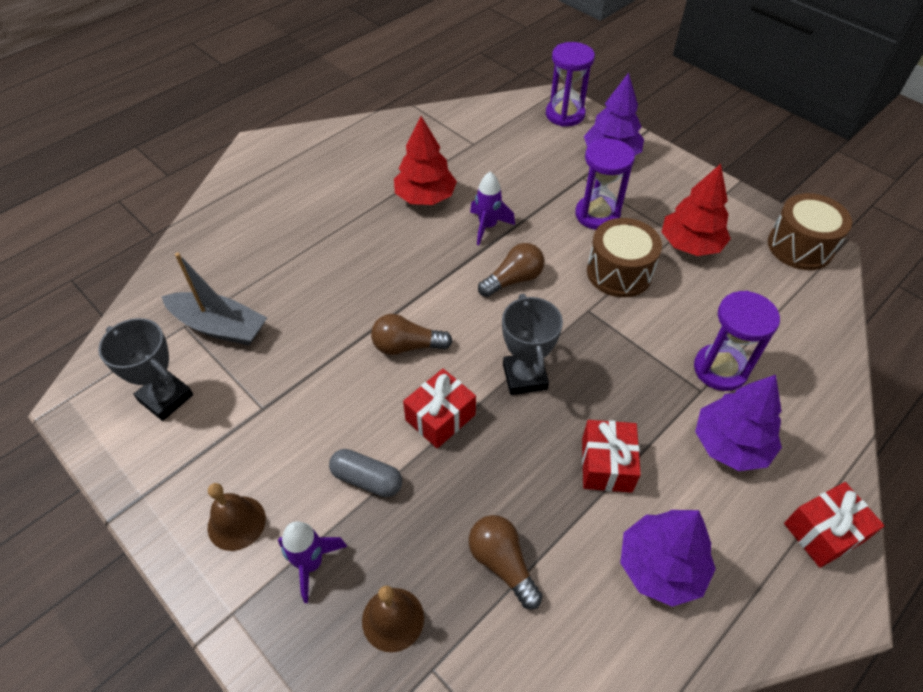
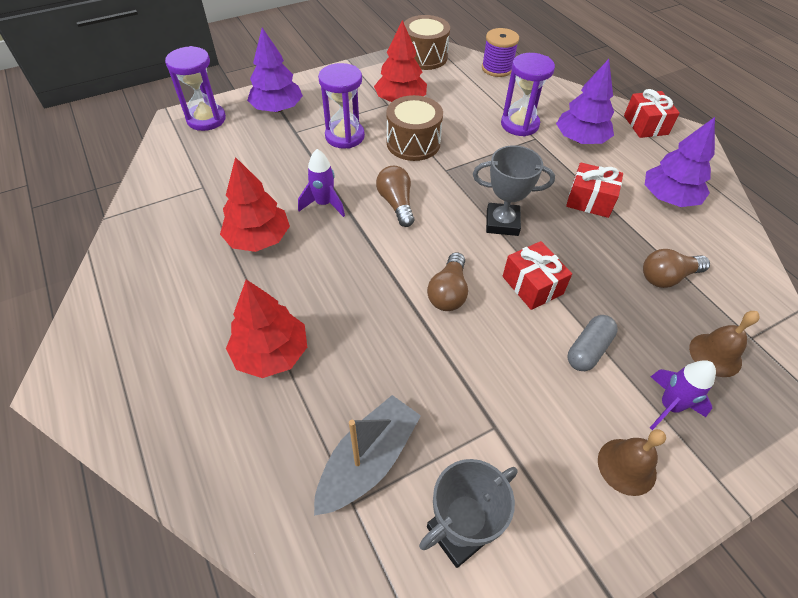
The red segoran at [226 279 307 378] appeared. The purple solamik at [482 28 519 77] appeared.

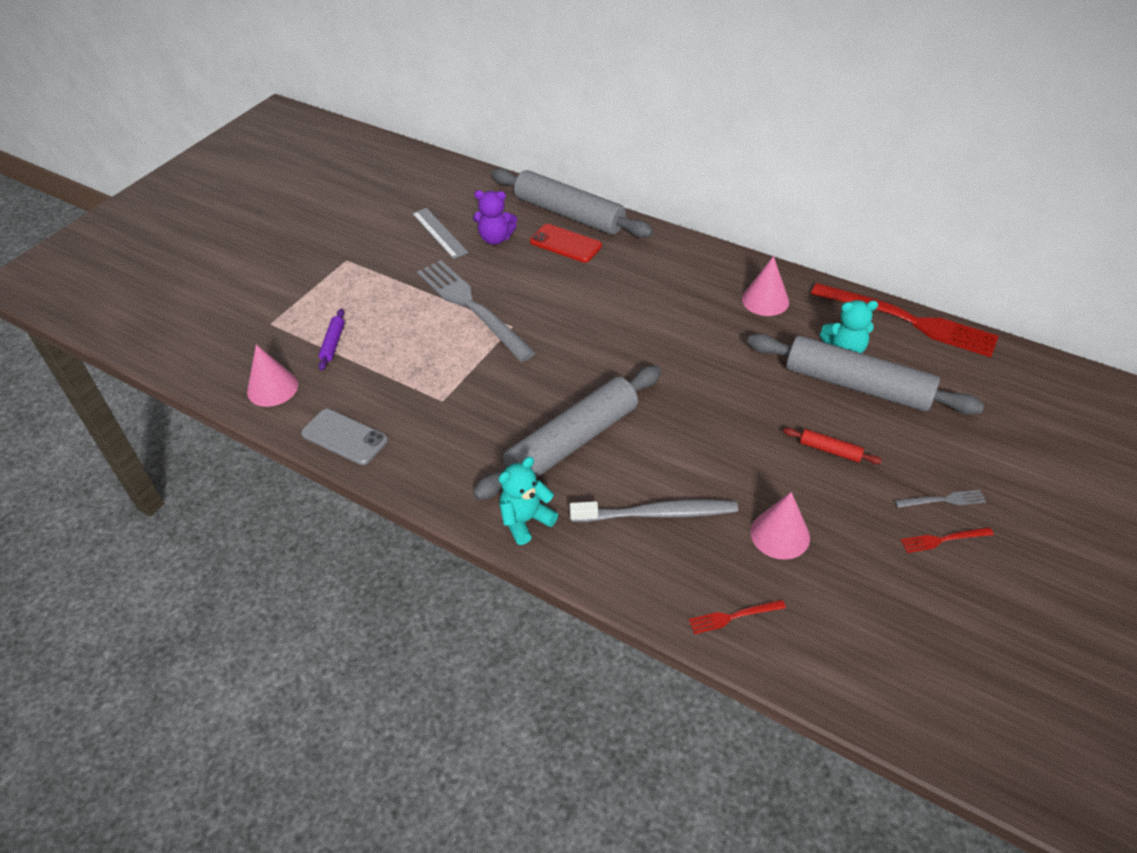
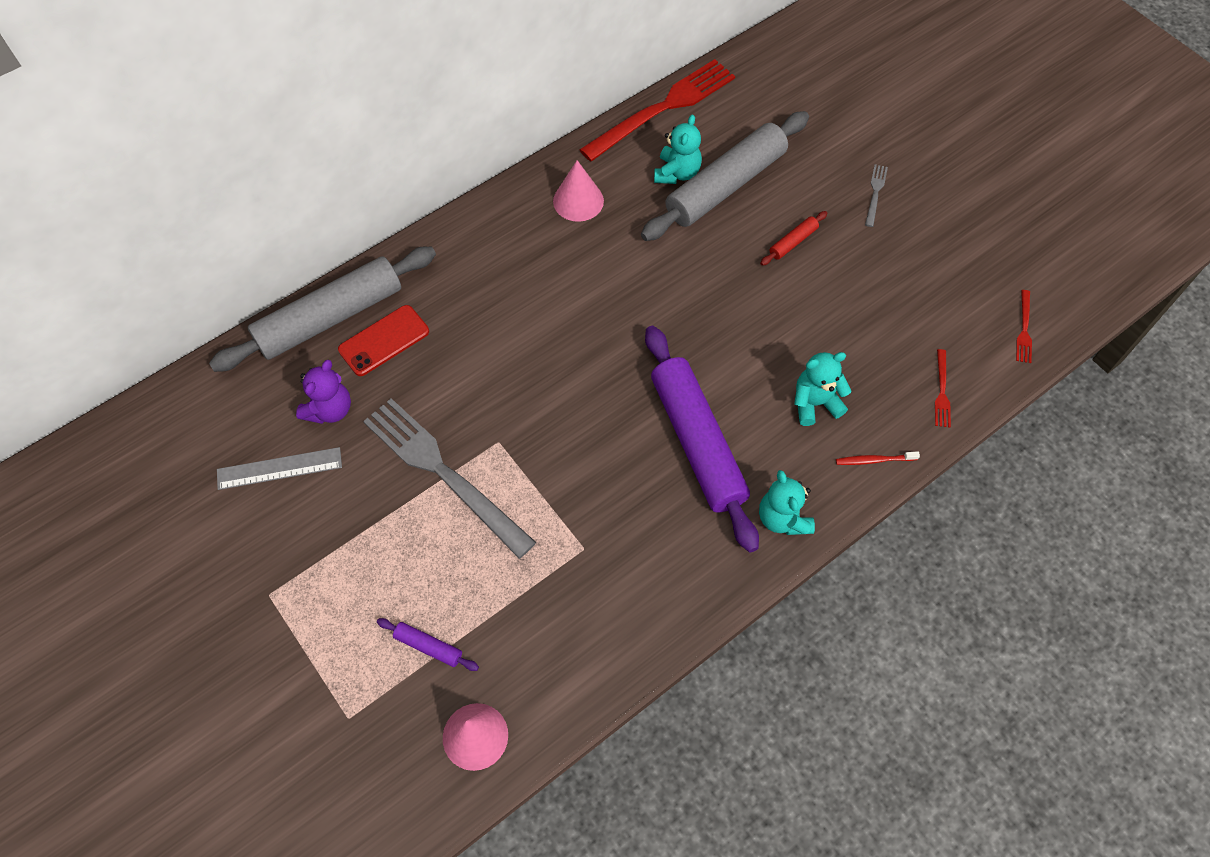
The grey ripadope at [417 261 536 362] turned 60 degrees clockwise. The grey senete at [473 366 661 500] became the purple senete at [645 326 759 552]. The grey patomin at [570 499 738 522] was replaced by the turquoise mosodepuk at [794 352 852 426]. The red patomin at [836 451 920 465] appeared. The red ripadope moved from [901 527 994 553] to [1016 290 1032 363]. The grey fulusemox at [301 409 388 465] disappeared. The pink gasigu at [751 492 810 560] disappeared.

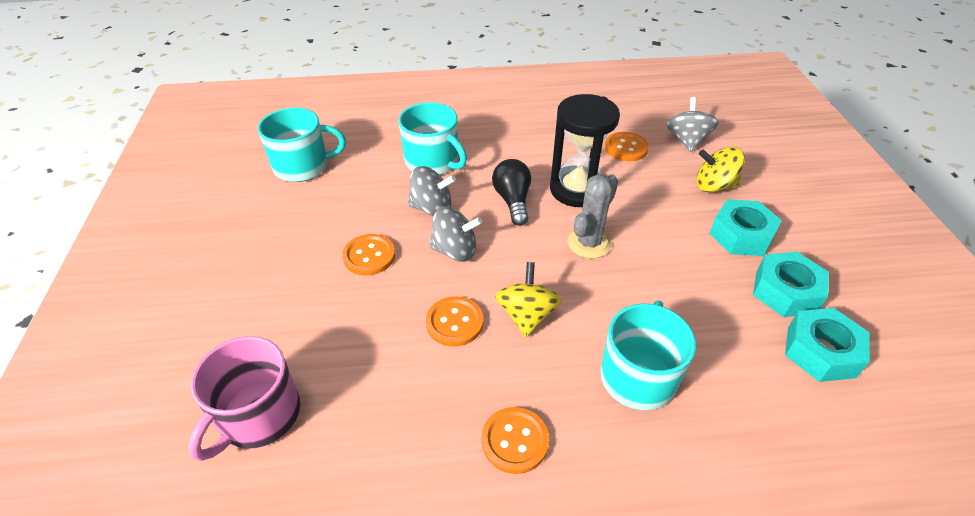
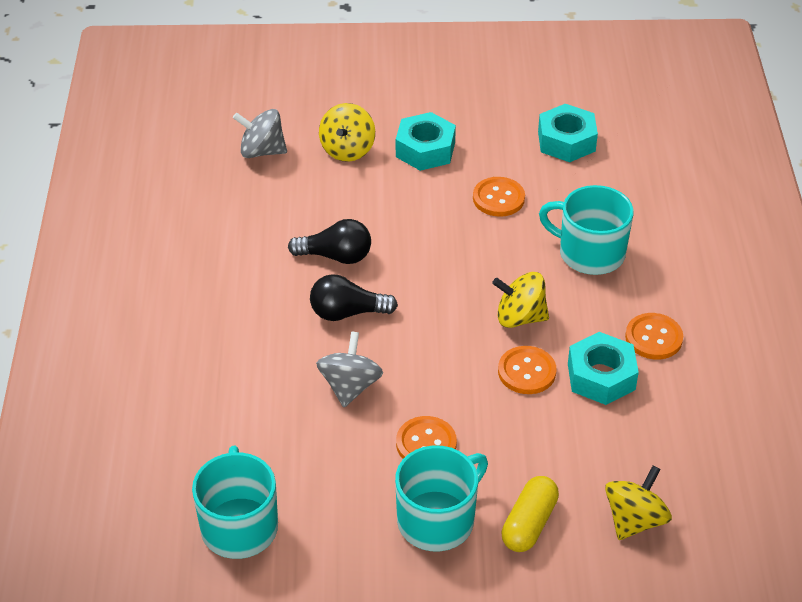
The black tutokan at [550 94 620 207] was replaced by the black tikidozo at [288 219 371 264]. The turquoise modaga moved from [398 102 467 175] to [395 445 488 552]. The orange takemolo moved from [605 132 649 161] to [473 177 525 217]. The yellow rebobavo at [501 476 559 552] appeared. The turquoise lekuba moved from [753 252 829 317] to [568 332 639 405]. The pink modaga at [188 336 301 461] was replaced by the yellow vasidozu at [605 465 672 540]. The grey vasidozu at [429 206 482 262] disappeared. The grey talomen at [567 174 618 258] disappeared.

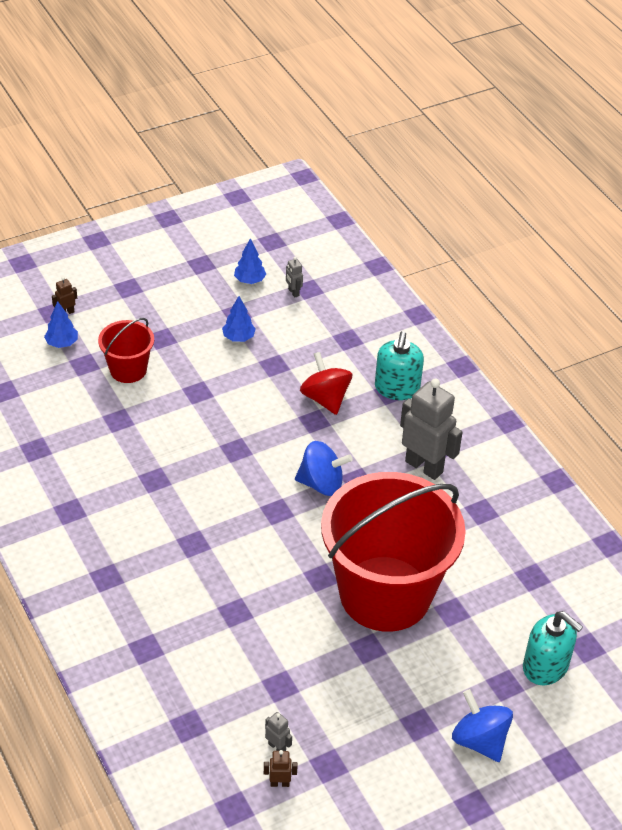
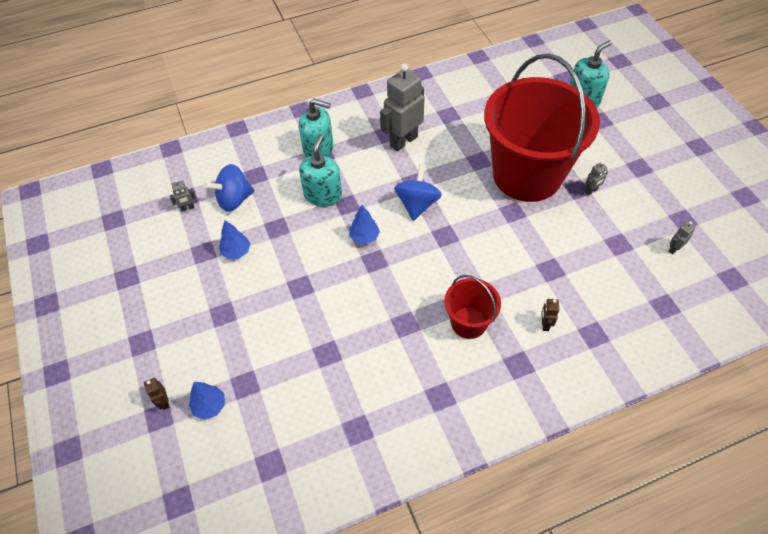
The blue vasidozu moved from [452 689 513 762] to [204 164 254 212]. The red vasidozu at [300 352 352 415] was replaced by the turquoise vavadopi at [299 134 342 207]. The blue segoran moved from [234 238 266 284] to [349 205 380 244]. The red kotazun moved from [98 318 154 383] to [444 275 501 339]. The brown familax moved from [264 750 298 787] to [541 299 559 331]. The grey familax at [585 162 608 195] appeared.

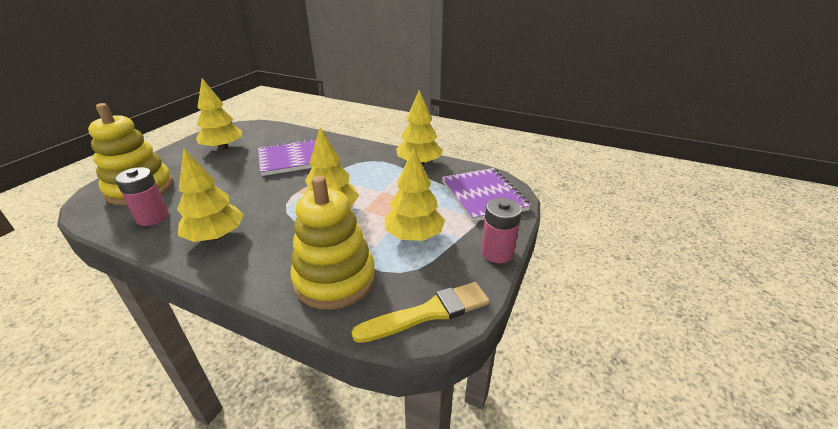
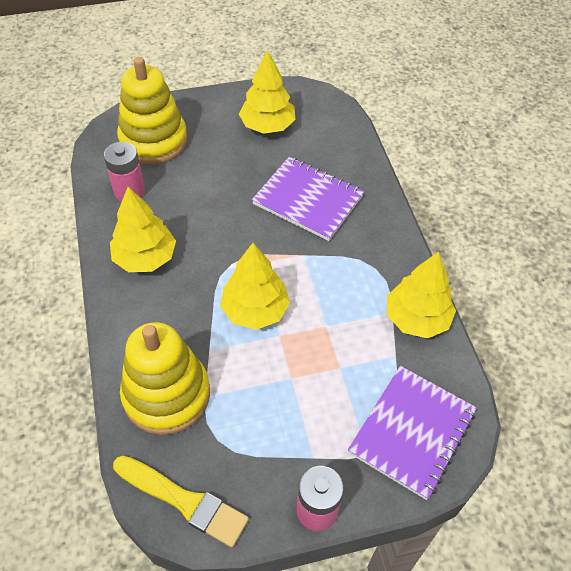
The yellow segoran at [385 148 445 241] disappeared.

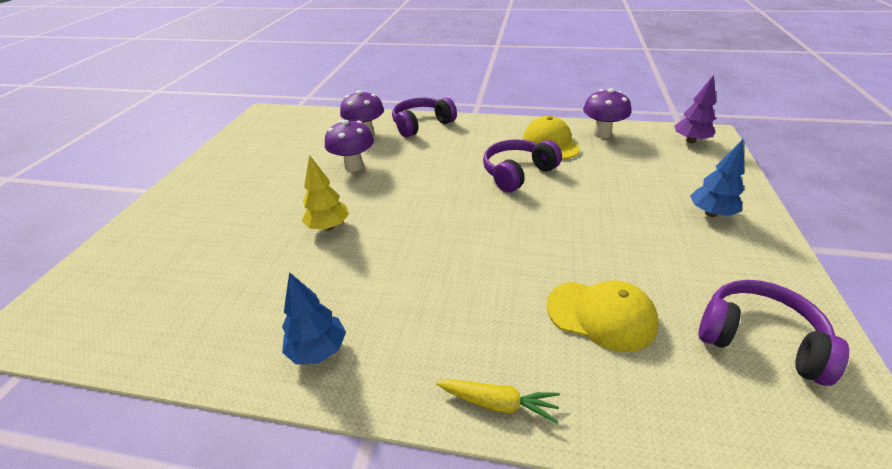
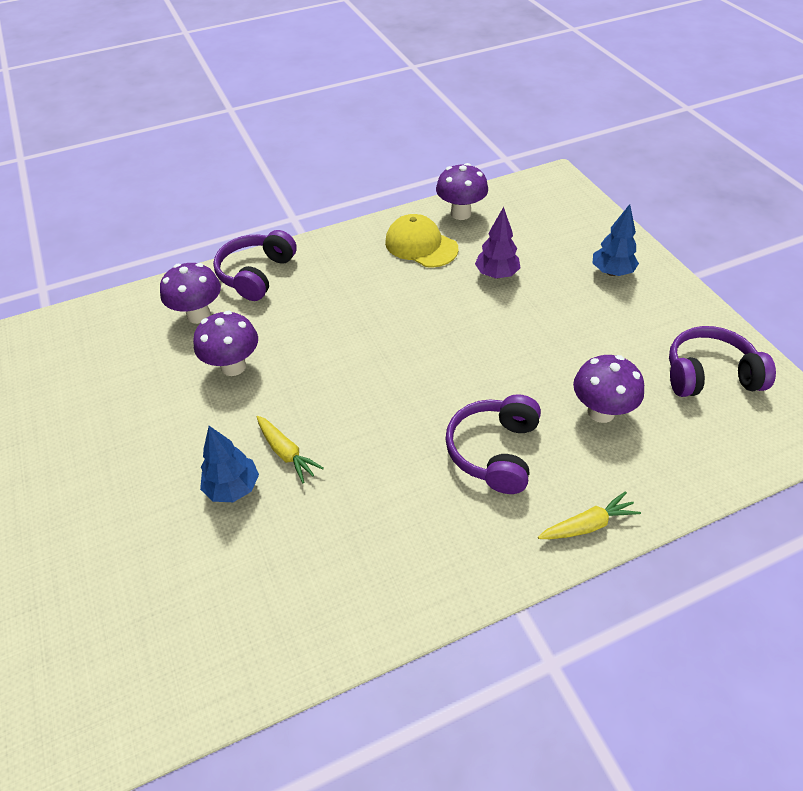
The blue segoran moved from [282 272 346 364] to [200 426 259 502]. The yellow segoran at [302 155 349 230] was replaced by the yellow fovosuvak at [257 416 324 483]. The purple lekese moved from [483 139 562 192] to [445 394 541 494]. The purple segoran moved from [674 75 716 143] to [475 207 521 279]. The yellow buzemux at [546 280 659 352] was replaced by the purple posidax at [573 355 644 423].

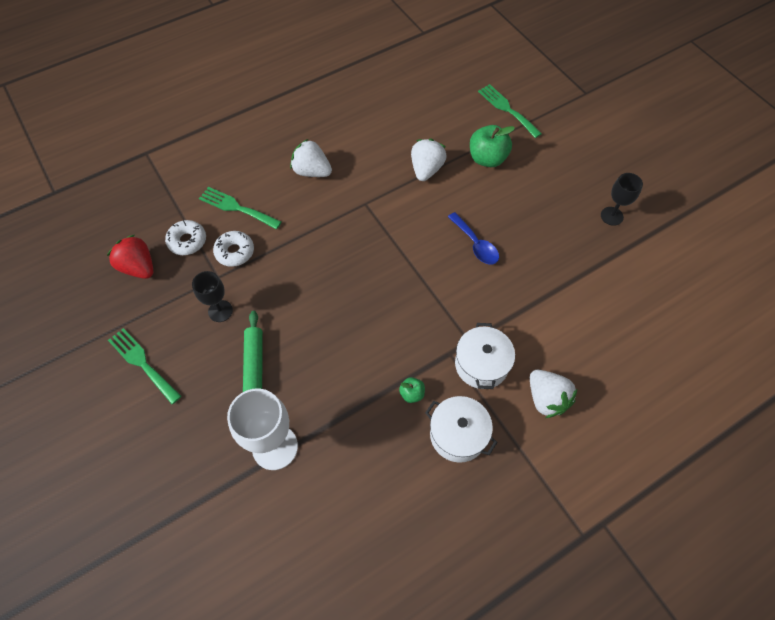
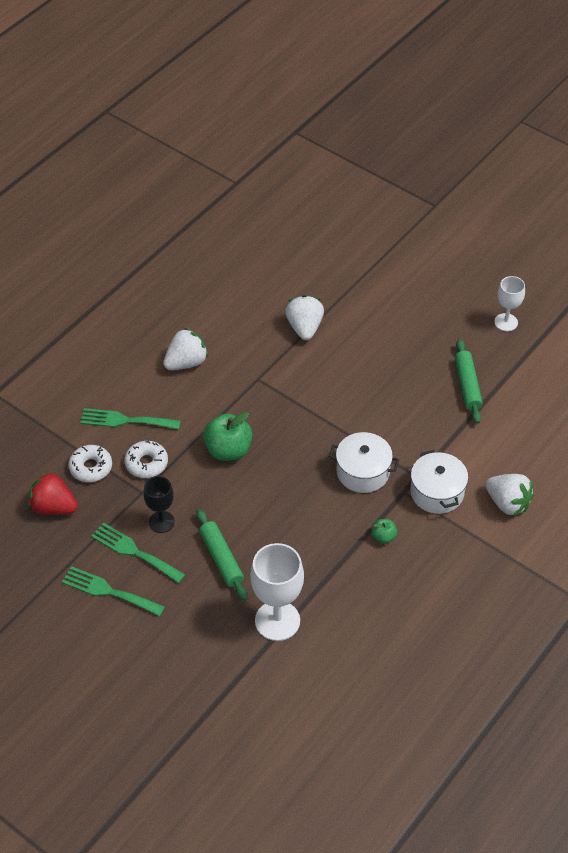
The green ripadope moved from [478 84 542 138] to [91 522 186 583]. The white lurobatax at [290 139 332 177] turned 135 degrees clockwise. The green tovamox moved from [470 125 515 167] to [203 412 252 461]. The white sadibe moved from [425 396 498 463] to [329 432 399 493]. The green senete at [455 339 483 424] appeared. The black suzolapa at [601 173 643 226] became the white suzolapa at [494 276 525 331]. The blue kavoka at [448 212 499 265] disappeared.

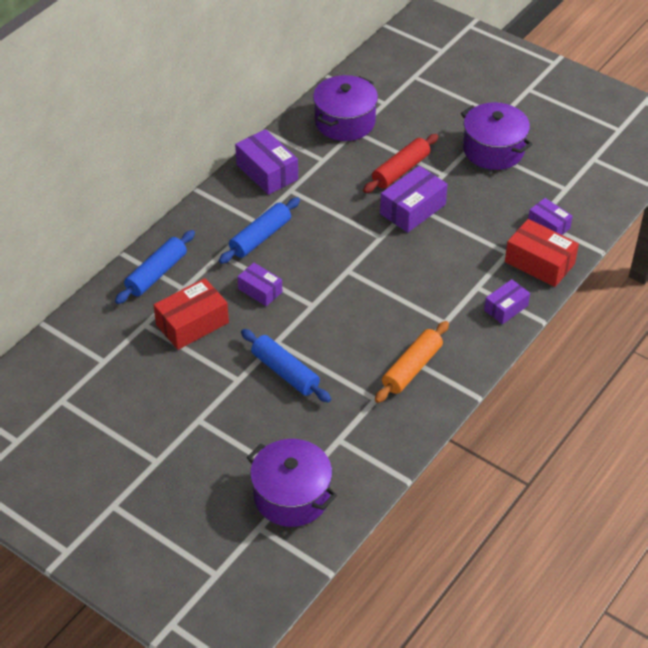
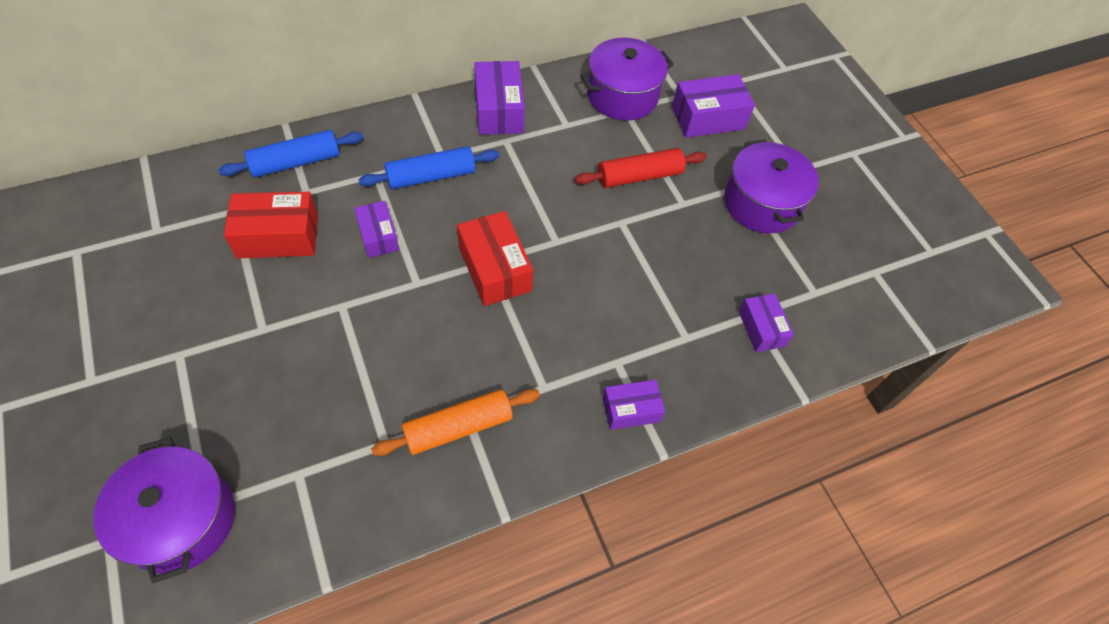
The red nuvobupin moved from [505 219 579 287] to [457 211 533 306]. The purple nuvobupin moved from [380 166 448 233] to [672 74 755 138]. The blue senete at [241 329 331 403] disappeared.

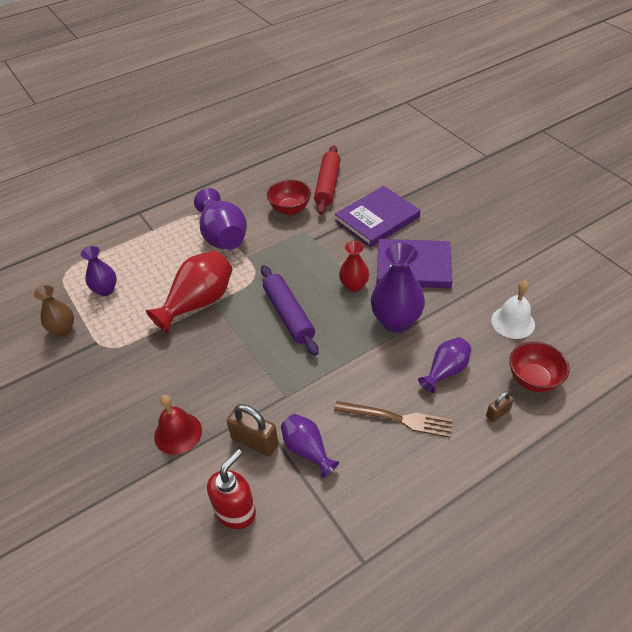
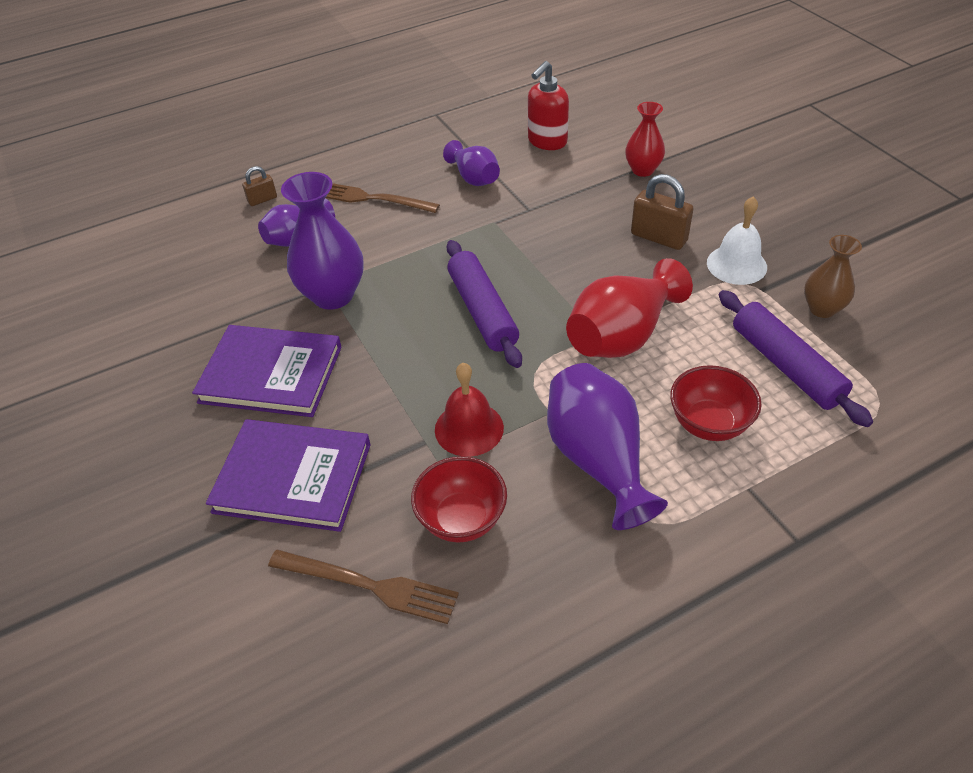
The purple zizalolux at [335 186 420 247] turned 45 degrees clockwise. The red senete at [314 145 341 215] was replaced by the brown ripadope at [268 549 459 624]. The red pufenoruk moved from [154 395 202 455] to [435 363 504 457]. The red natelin moved from [339 241 369 292] to [625 102 665 177]. The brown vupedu moved from [227 404 278 456] to [631 174 694 250]. The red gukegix moved from [509 342 569 392] to [670 365 762 441]. The white pufenoruk moved from [491 281 535 339] to [707 196 767 285]. The purple natelin at [80 246 117 296] was replaced by the purple senete at [719 290 873 427].

